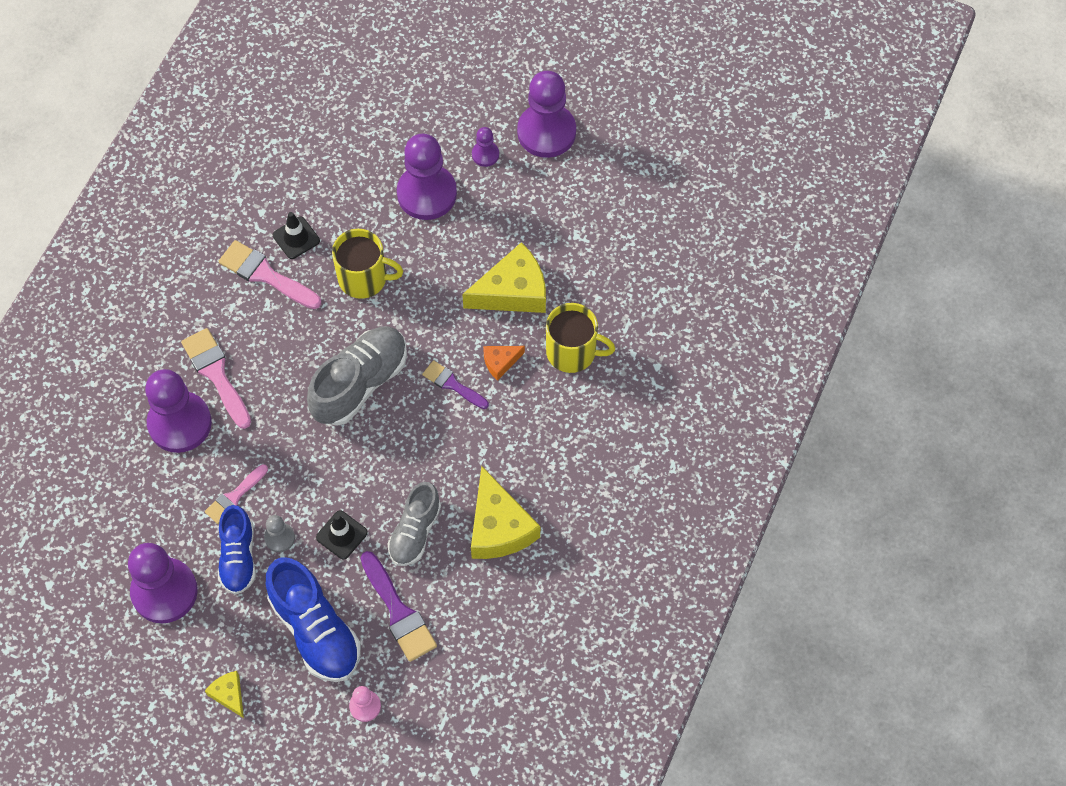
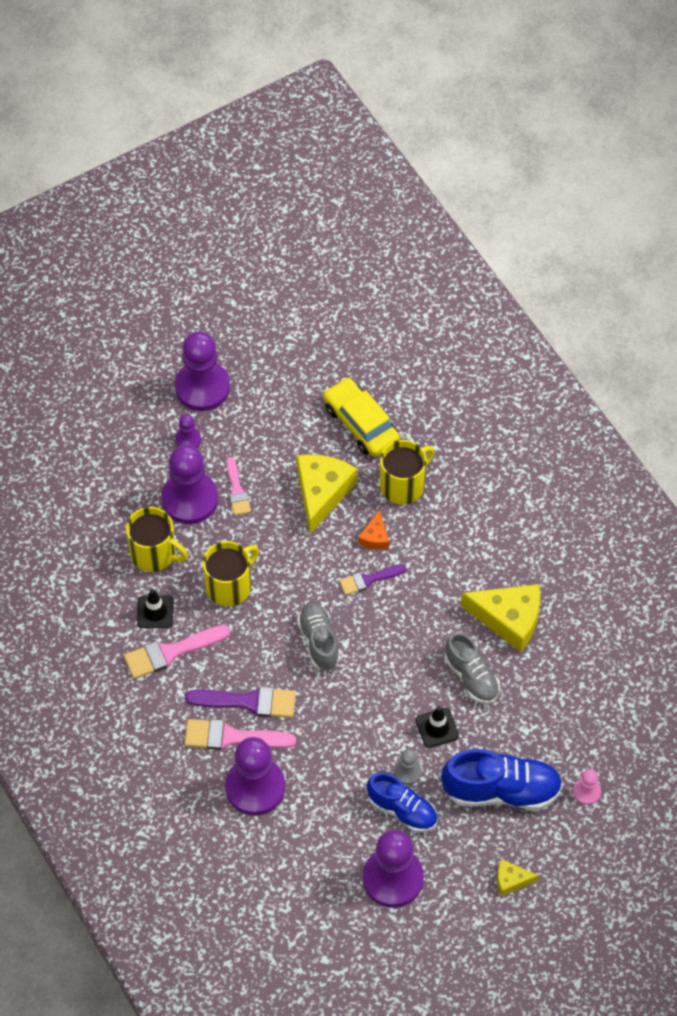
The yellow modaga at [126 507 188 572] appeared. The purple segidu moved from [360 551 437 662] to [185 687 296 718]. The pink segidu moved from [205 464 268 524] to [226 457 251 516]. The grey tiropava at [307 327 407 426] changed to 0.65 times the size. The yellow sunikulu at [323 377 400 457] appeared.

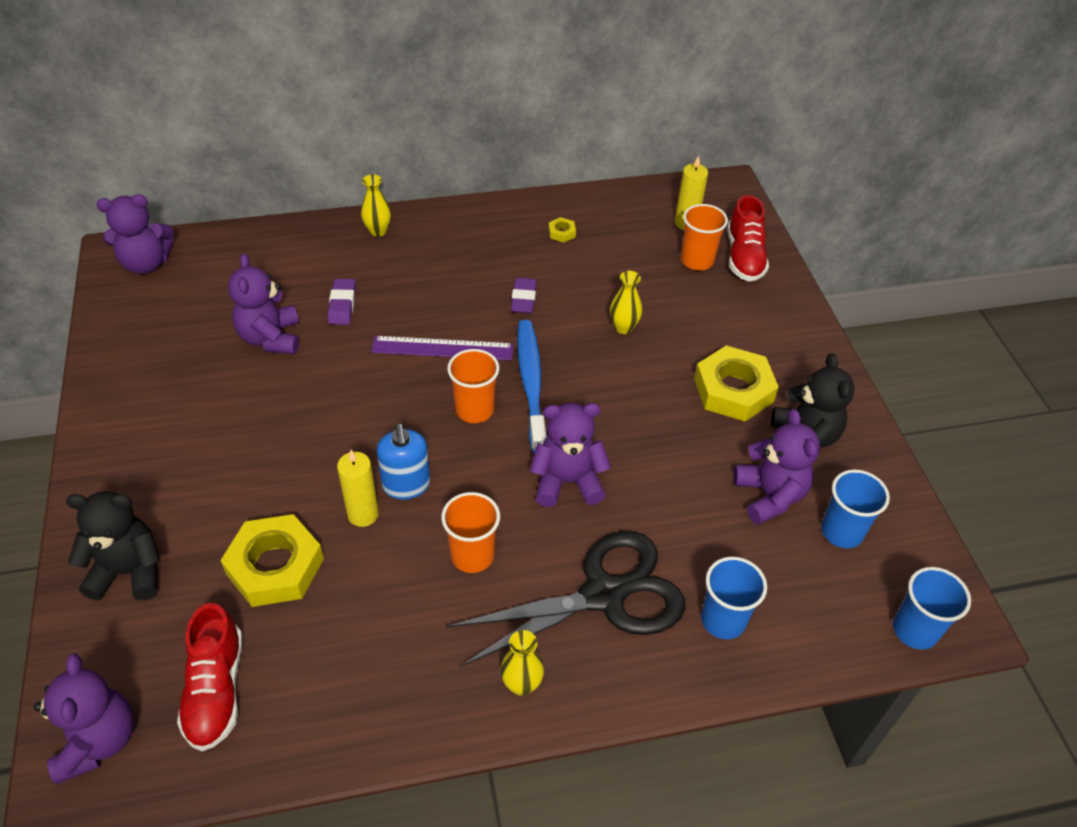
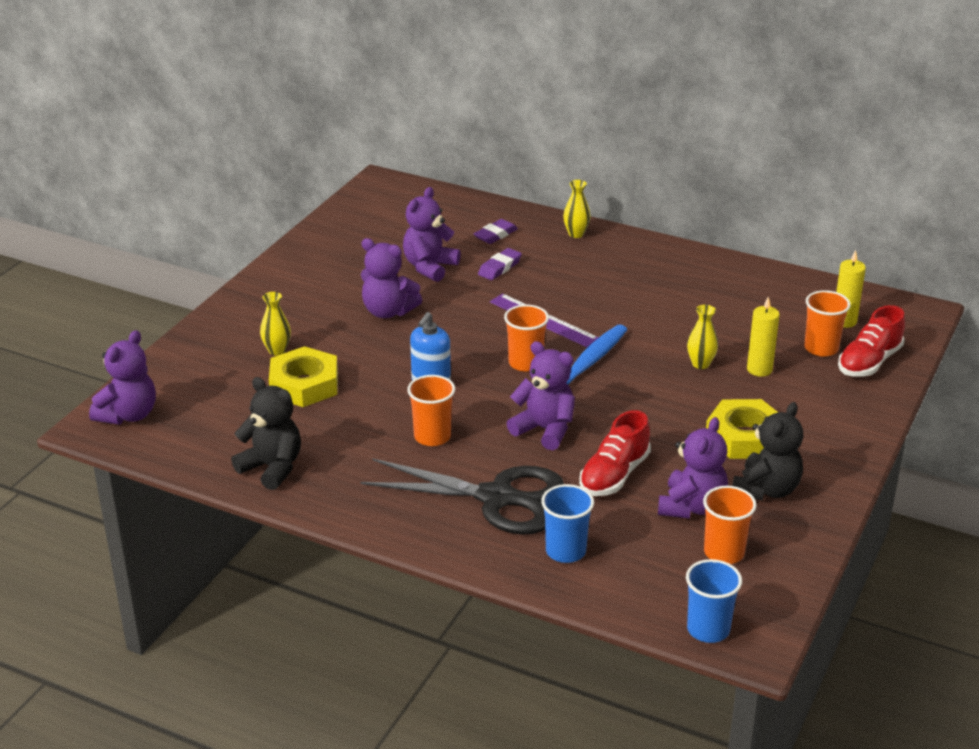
The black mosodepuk moved from [66 491 161 601] to [231 377 301 490]. The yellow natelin moved from [500 630 544 696] to [260 292 291 356]. The purple mosodepuk moved from [96 194 174 274] to [361 238 422 318]. The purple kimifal moved from [511 277 537 314] to [474 219 518 244]. The red tiropava moved from [177 603 243 751] to [579 410 651 496]. The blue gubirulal at [821 469 890 548] became the orange gubirulal at [703 486 756 564]. The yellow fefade moved from [337 450 379 527] to [747 297 780 377]. The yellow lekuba at [548 217 576 243] disappeared.

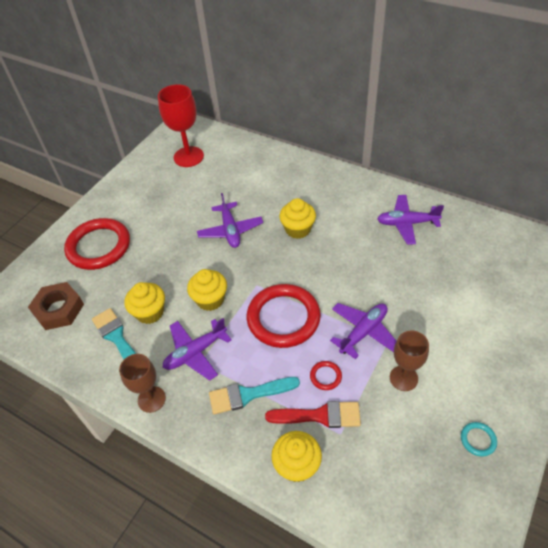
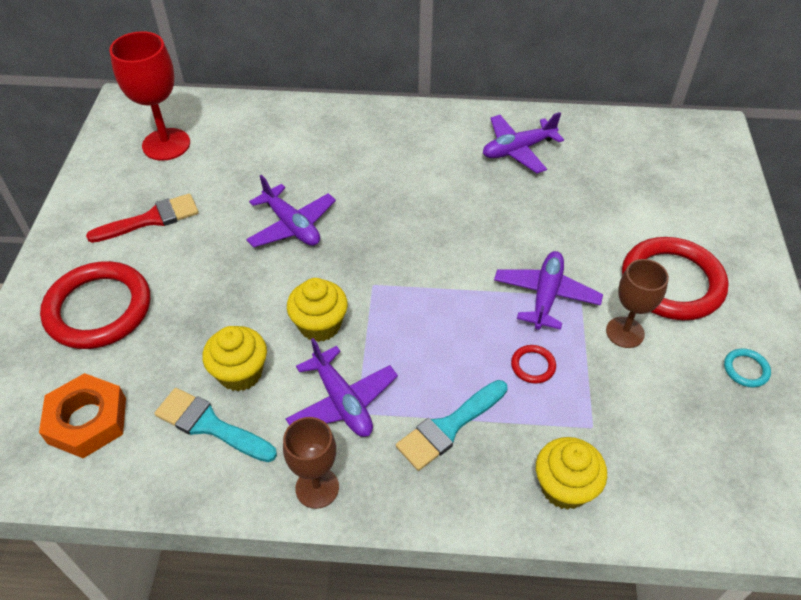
The brown lekuba at [28 282 84 330] became the orange lekuba at [39 373 126 458]. The red segidu moved from [265 401 361 428] to [86 193 199 243]. The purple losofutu at [163 318 232 381] turned 60 degrees counterclockwise. The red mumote moved from [247 284 321 348] to [622 237 729 321]. The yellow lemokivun at [279 198 316 239] disappeared.

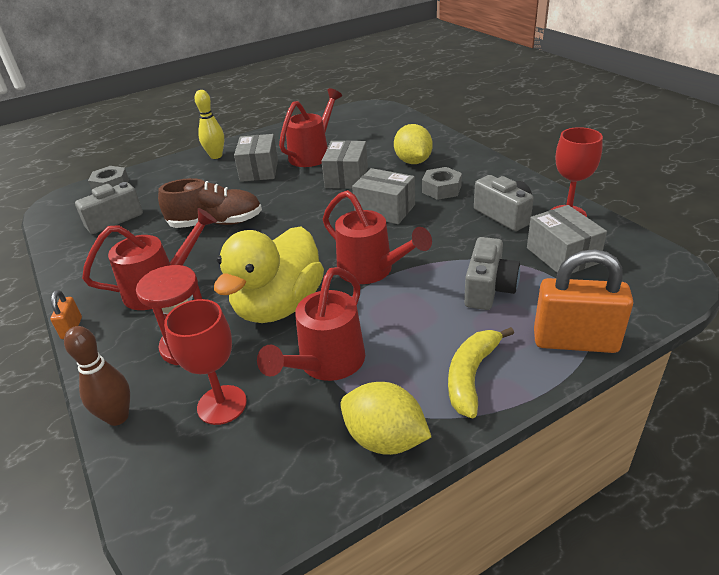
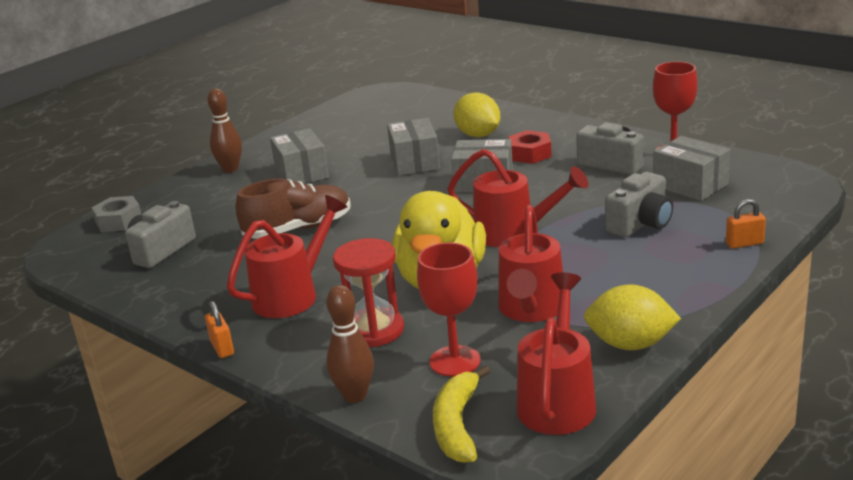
The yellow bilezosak at [195 90 224 159] became the brown bilezosak at [207 89 242 173]. The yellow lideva moved from [448 327 514 419] to [433 365 490 463]. The grey lekuba at [422 167 462 200] became the red lekuba at [508 130 552 164]. The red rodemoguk moved from [279 88 342 167] to [517 273 596 435]. The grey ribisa at [464 237 520 310] turned 45 degrees clockwise. The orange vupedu at [534 249 633 353] changed to 0.47 times the size.

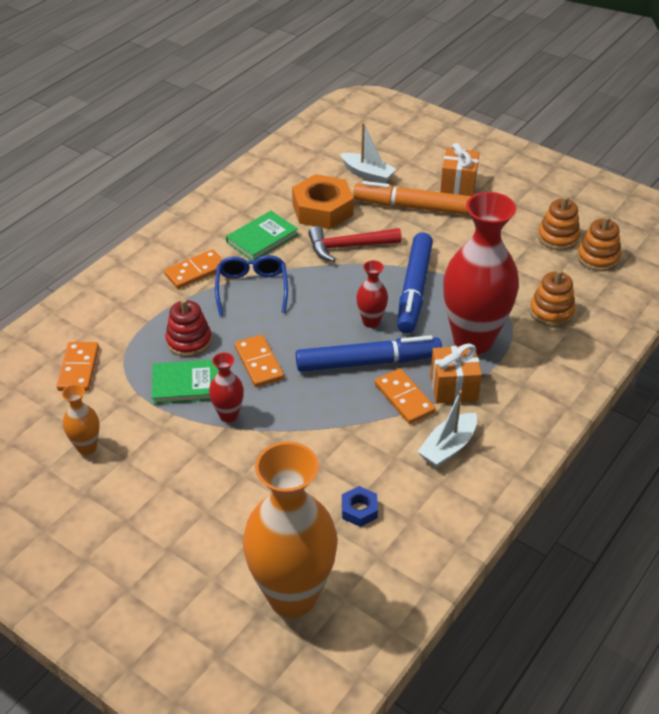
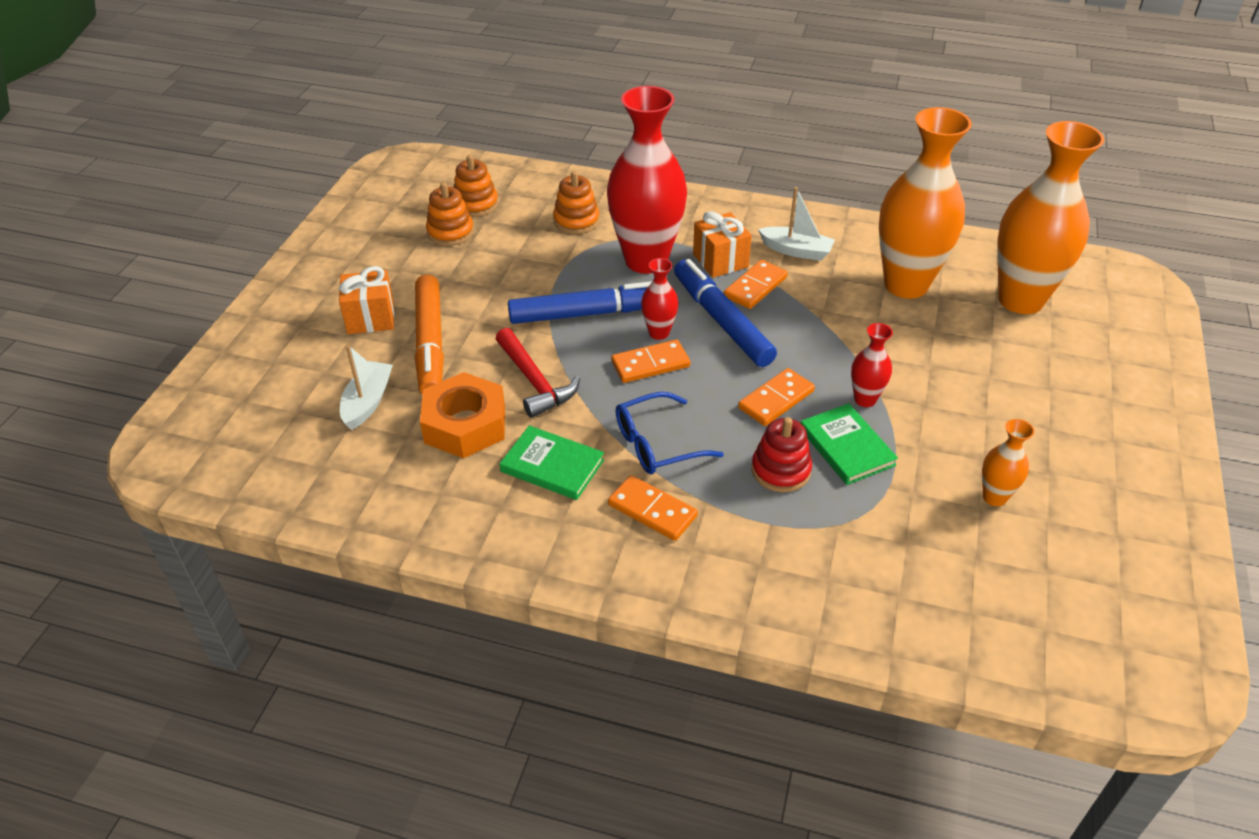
The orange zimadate moved from [57 342 99 391] to [611 340 690 383]. The blue lekuba at [342 486 378 527] was replaced by the orange natelin at [879 107 972 299].

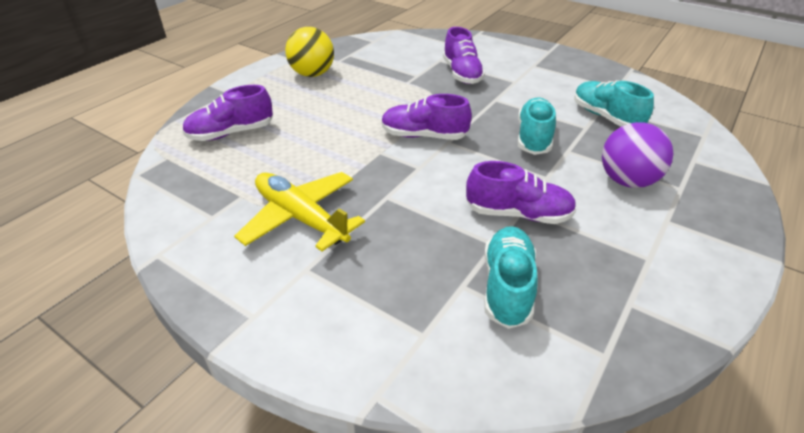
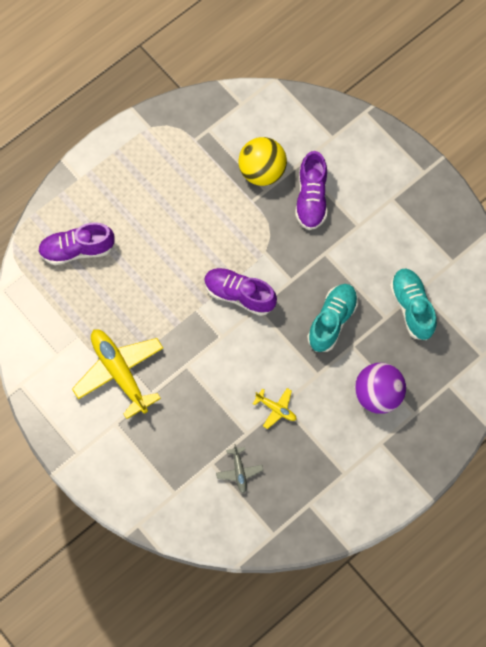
The turquoise tiropava at [484 226 538 329] was replaced by the grey losofutu at [216 444 263 494]. The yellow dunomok moved from [285 27 334 77] to [238 137 287 186]. The purple tiropava at [466 161 576 224] was replaced by the yellow losofutu at [253 388 297 429].

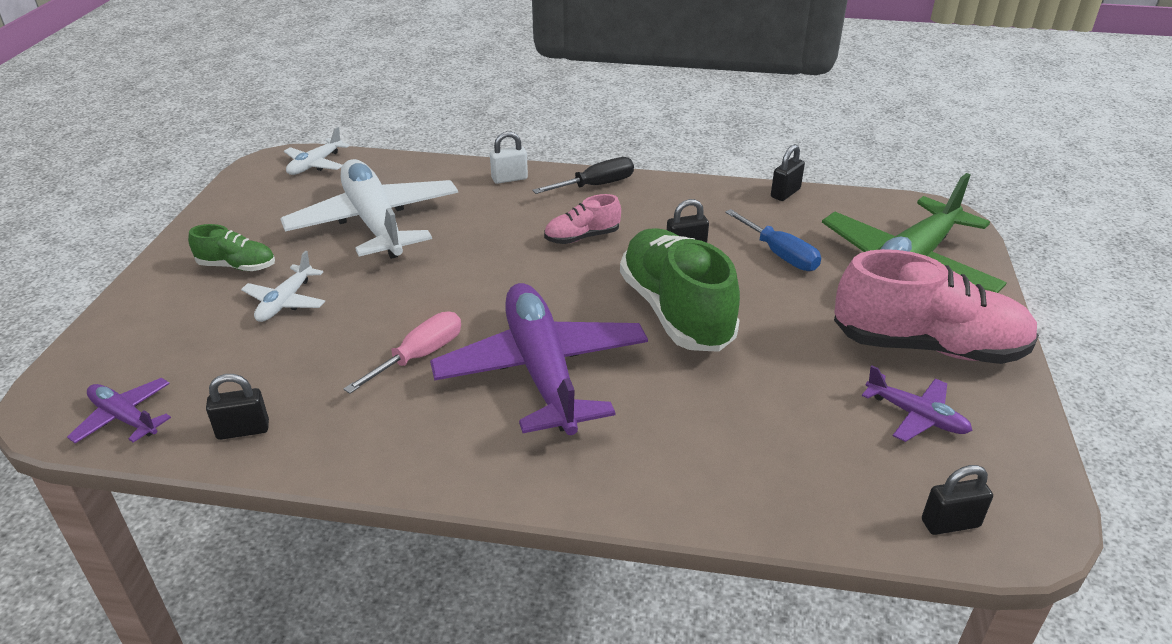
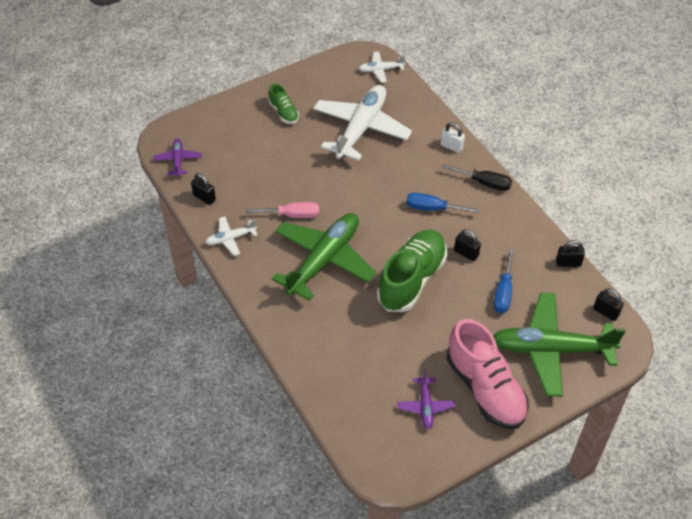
The white losofutu moved from [241 251 325 322] to [205 216 258 256]. The purple losofutu at [430 283 648 435] became the green losofutu at [272 213 377 301]. The pink tiropava at [544 194 621 244] was replaced by the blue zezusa at [406 193 480 213]. The black vupedu moved from [922 465 993 535] to [593 288 624 321].

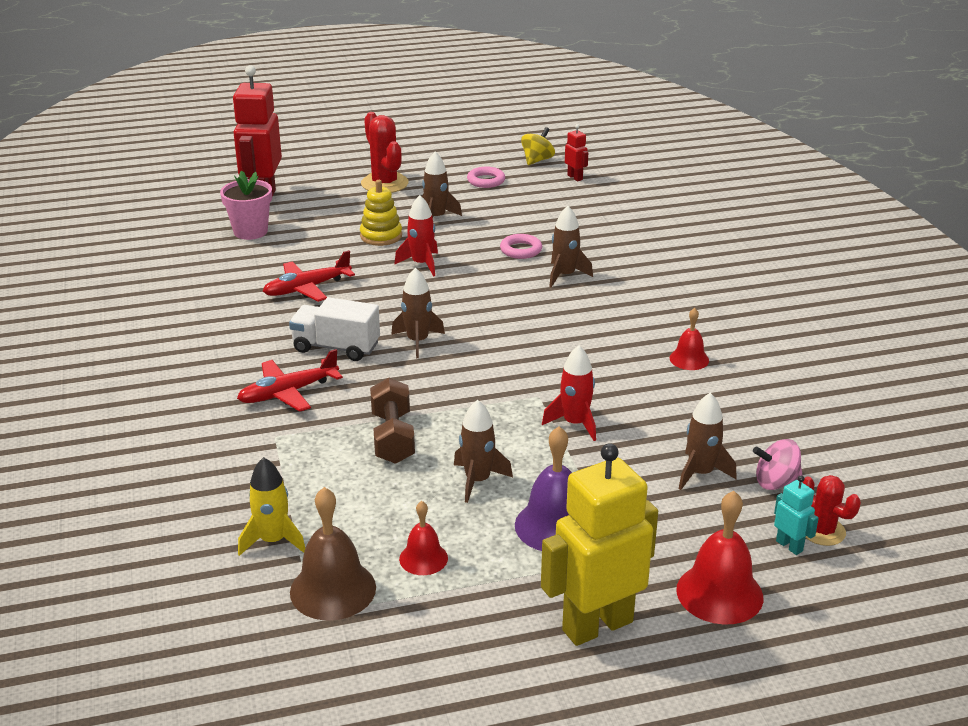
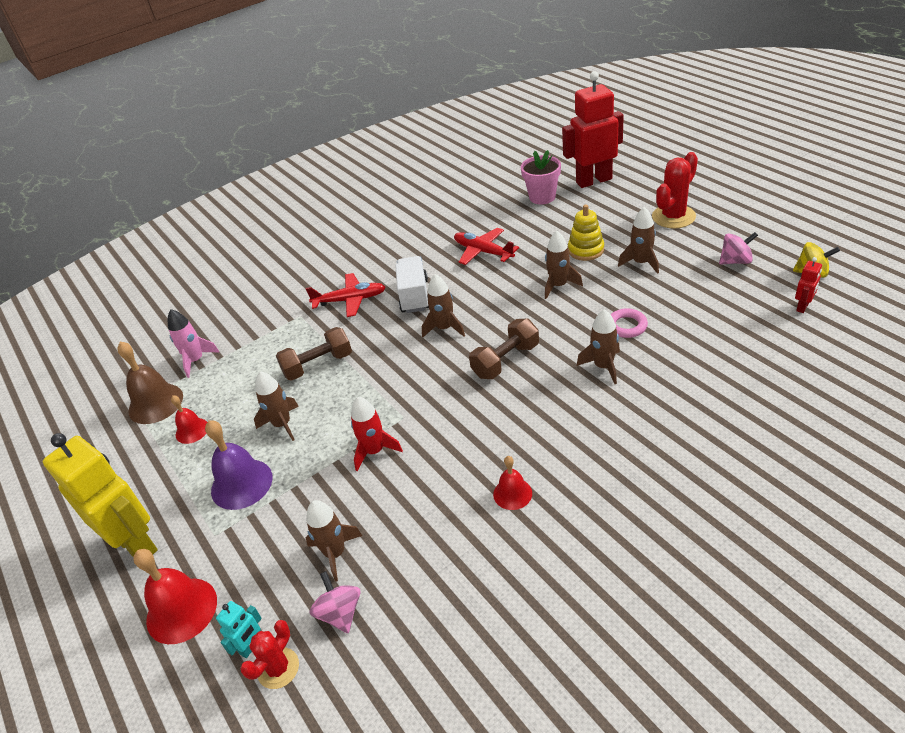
The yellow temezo at [238 457 305 556] became the pink temezo at [168 309 219 378]. The red losofutu at [237 349 343 412] turned 135 degrees clockwise. The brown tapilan at [469 319 539 379] appeared. The red temezo at [394 195 438 277] became the brown temezo at [545 231 583 299]. The pink mumote at [467 167 505 188] was replaced by the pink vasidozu at [719 232 758 265].

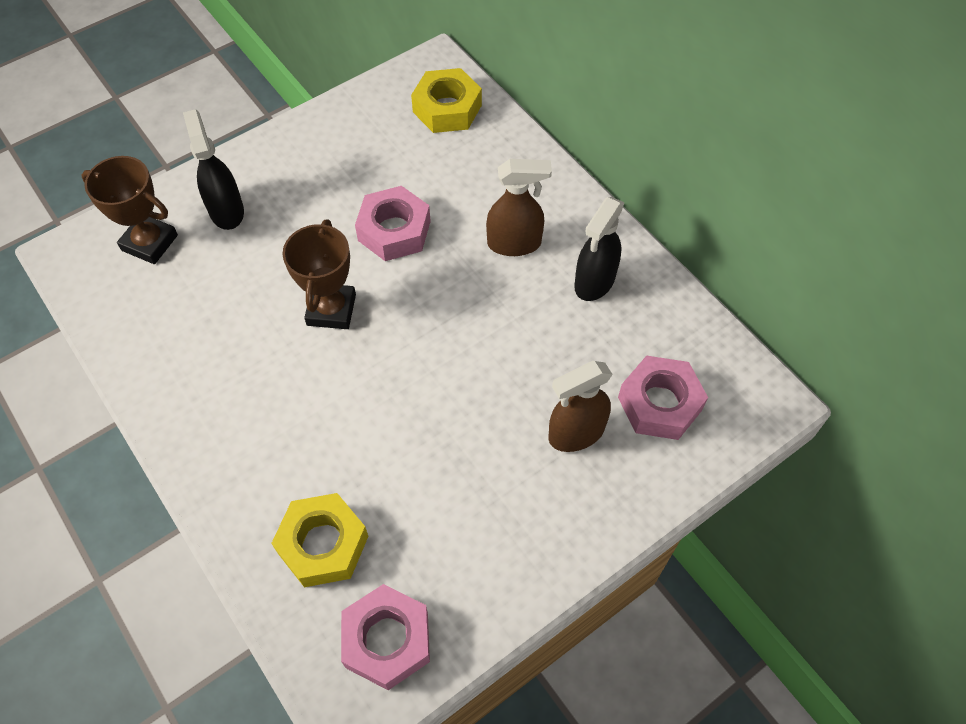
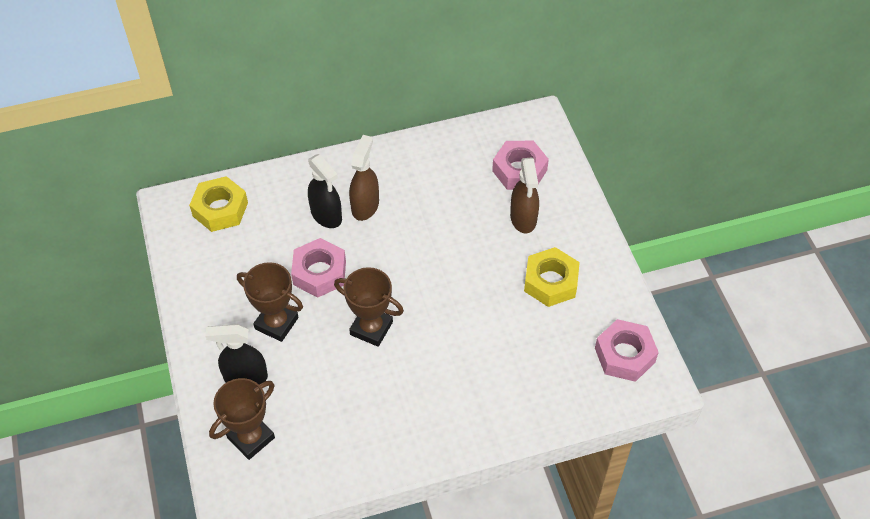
The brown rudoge at [237 262 303 342] appeared. The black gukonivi moved from [574 197 624 301] to [308 154 342 228]. The yellow lekuba moved from [271 493 368 587] to [524 247 580 307].

